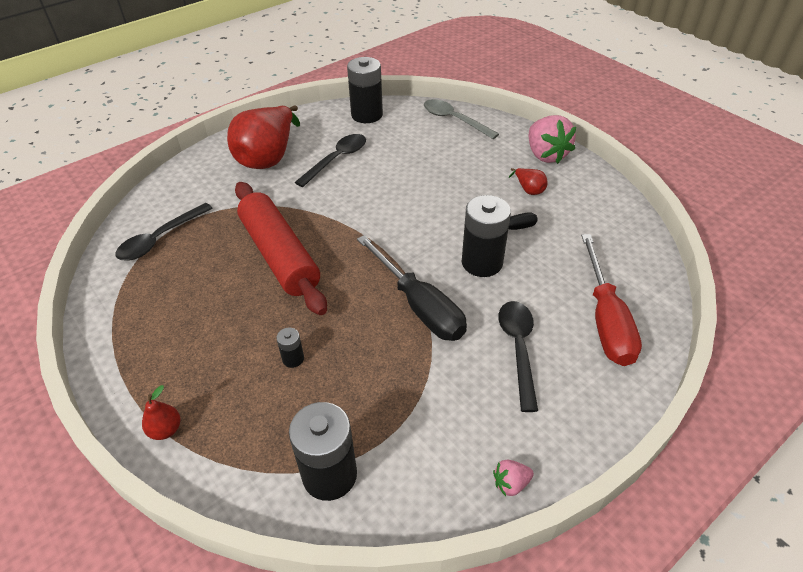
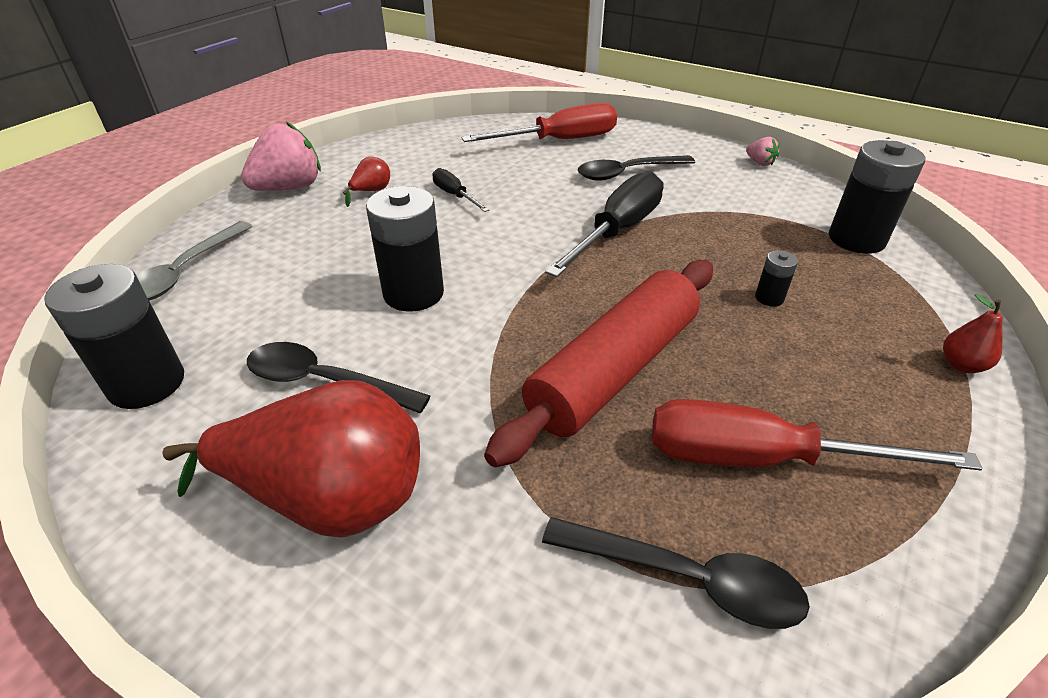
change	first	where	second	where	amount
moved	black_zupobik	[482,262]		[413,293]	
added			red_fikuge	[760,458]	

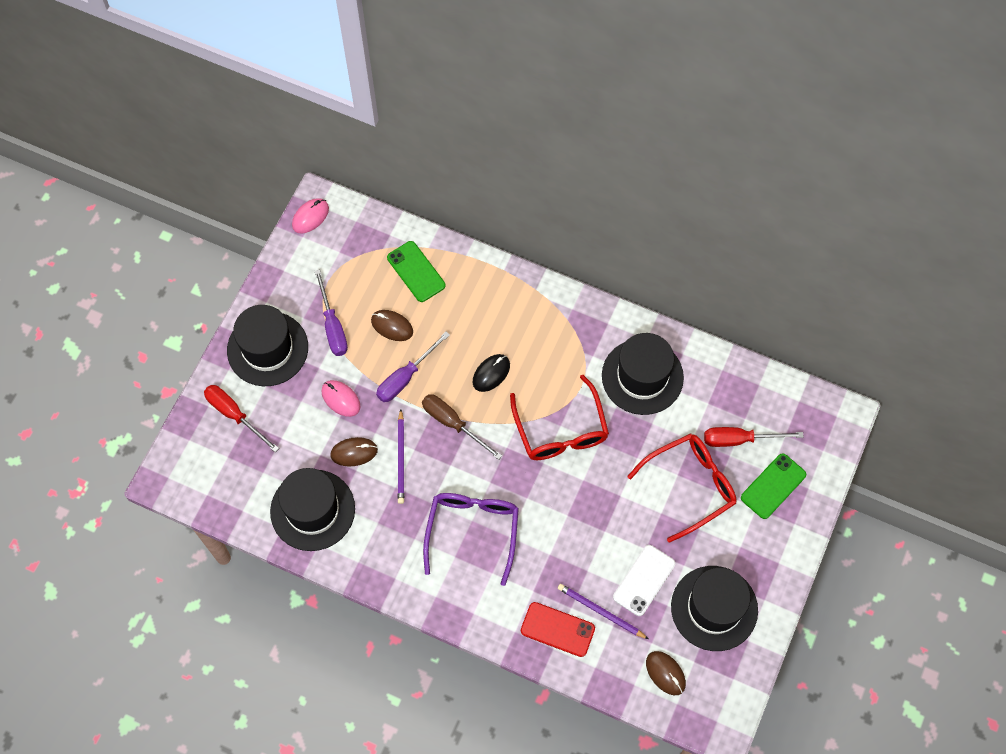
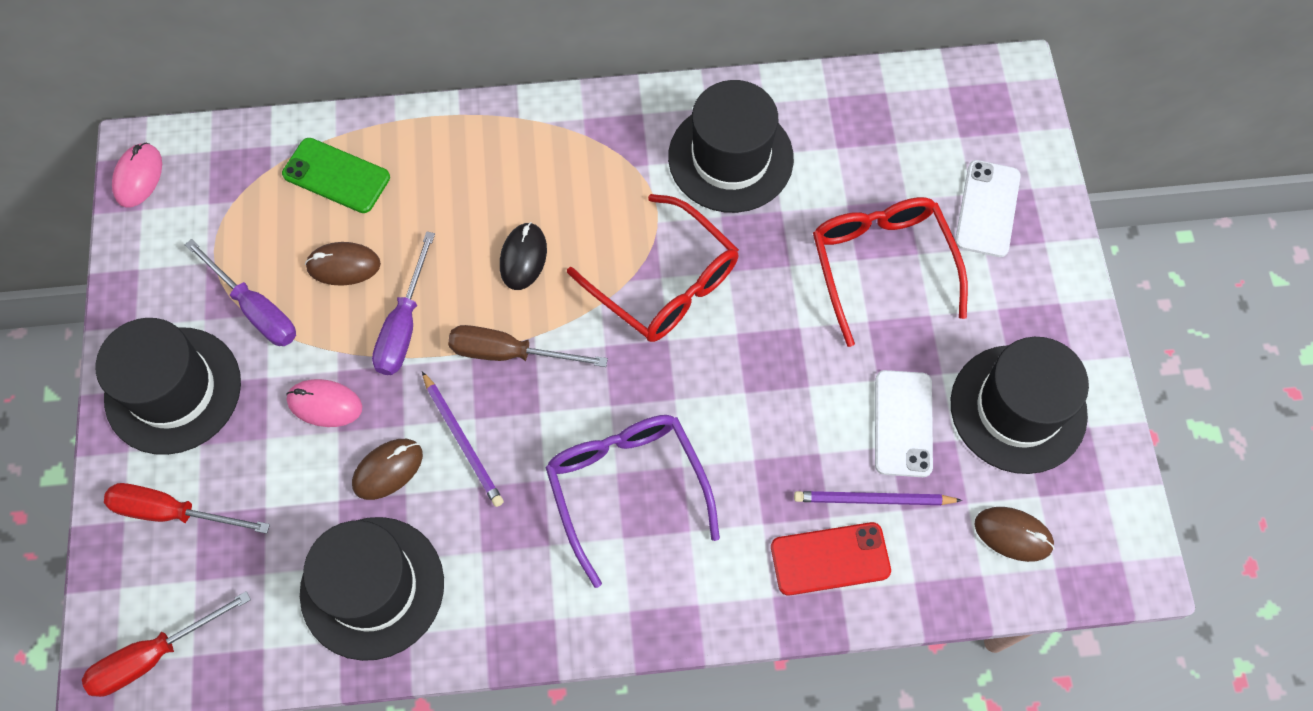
change	first	where	second	where	amount
moved	red_fikuge	[739,439]		[154,655]	
turned	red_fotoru	[689,486]		[882,266]	45 degrees counterclockwise
recoloured	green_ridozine	[773,486]	white_ridozine	[987,209]	

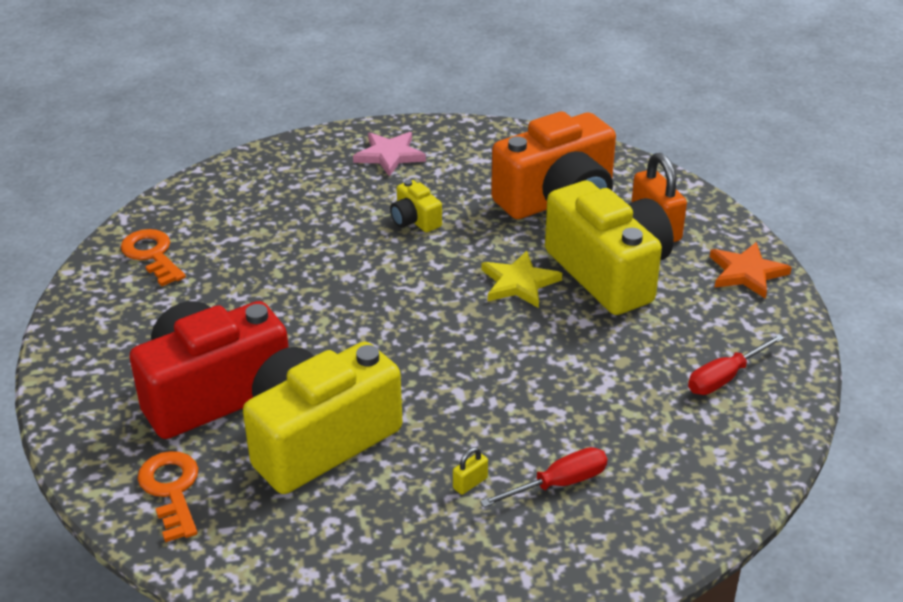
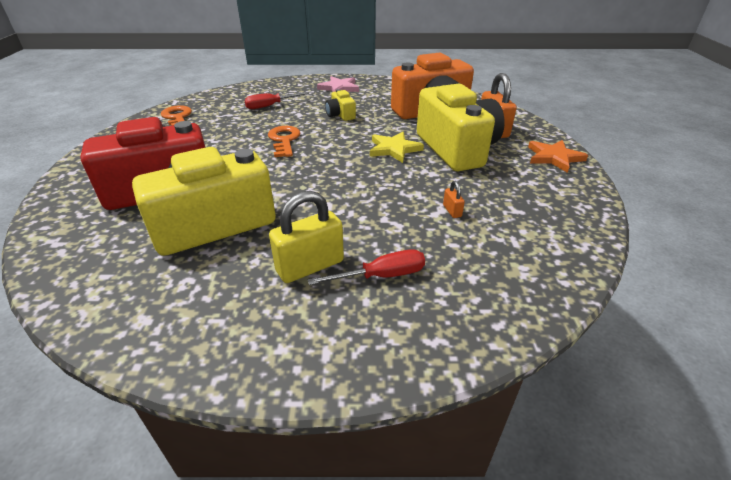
change	first	where	second	where	amount
moved	red_fikuge	[725,378]		[270,106]	
moved	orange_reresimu	[171,490]		[284,140]	
resized	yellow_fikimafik	[470,483]		[310,266]	x2.19
added			orange_fikimafik	[452,211]	

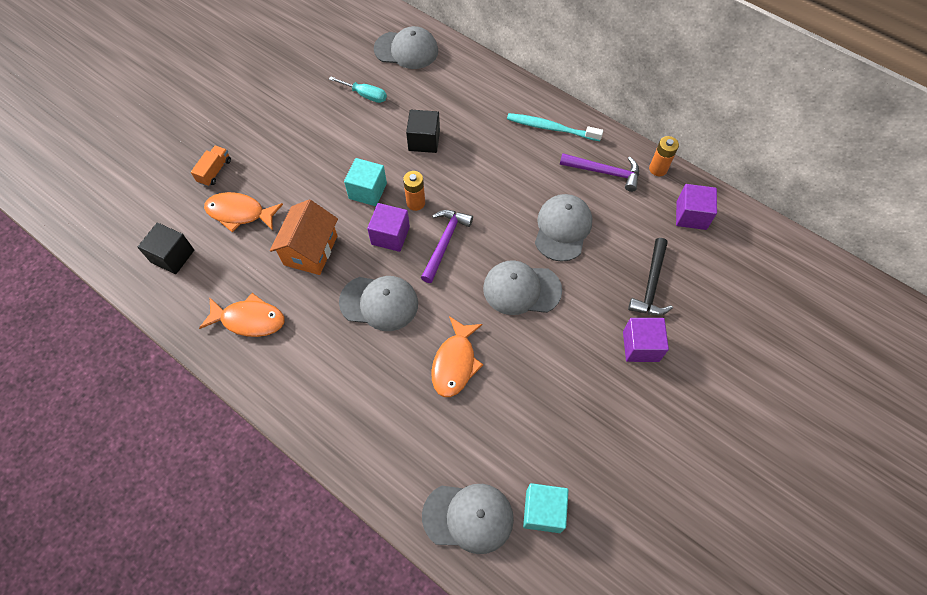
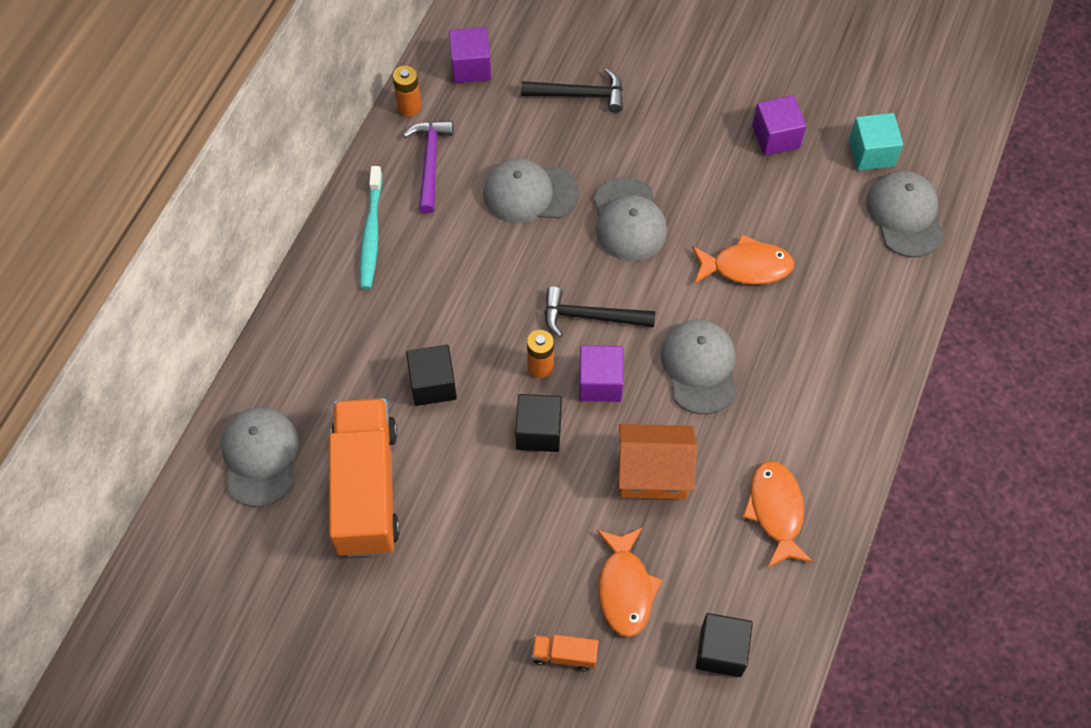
change	first	where	second	where	amount
replaced	turquoise_fikuge	[365,95]	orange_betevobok	[366,488]	
recoloured	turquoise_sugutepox	[368,191]	black_sugutepox	[538,431]	
recoloured	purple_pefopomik	[445,242]	black_pefopomik	[590,316]	
moved	purple_sugutepox	[640,346]		[775,137]	

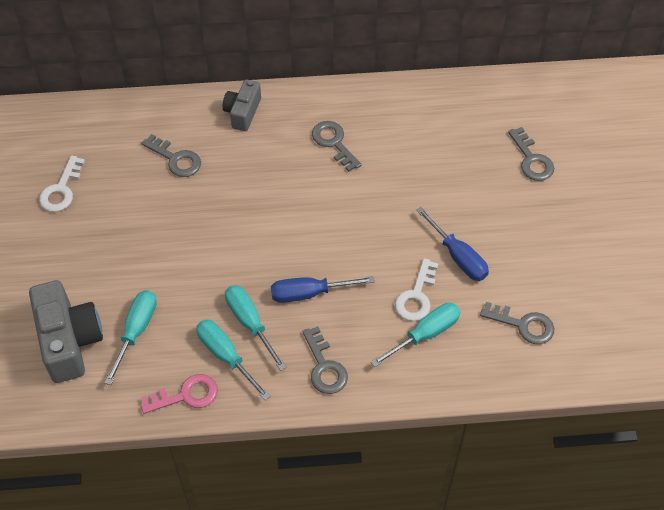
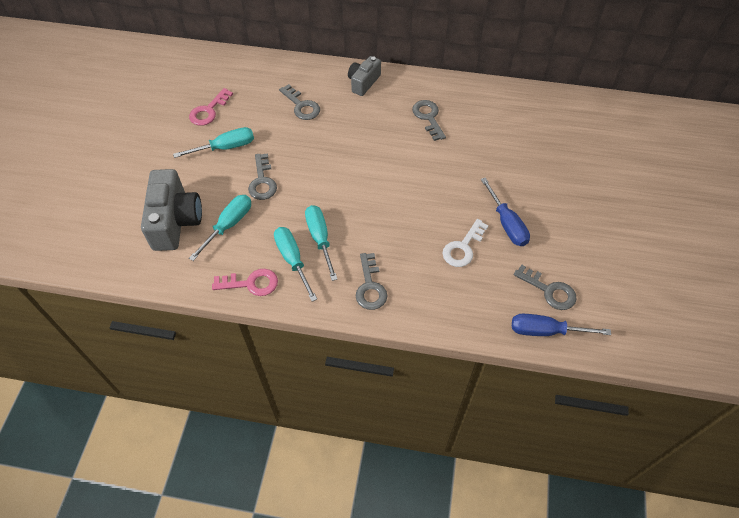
change	first	where	second	where	amount
moved	turquoise_fikuge	[425,334]		[225,147]	
recoloured	white_reresimu	[61,190]	pink_reresimu	[209,111]	
moved	grey_reresimu	[532,160]		[262,181]	
moved	blue_fikuge	[310,293]		[546,331]	

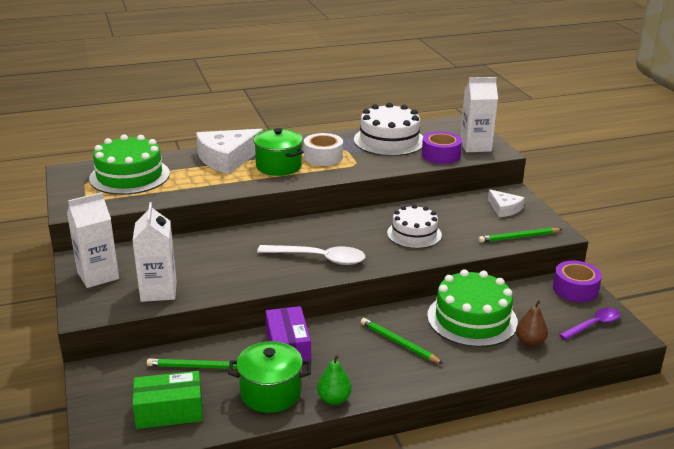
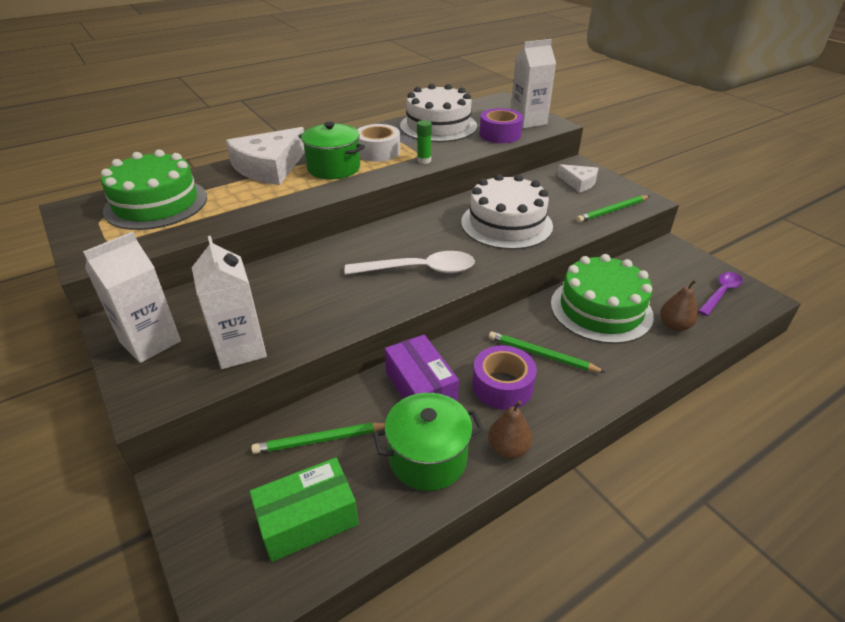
change	first	where	second	where	amount
added			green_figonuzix	[424,160]	
resized	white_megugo	[414,234]		[506,224]	x1.50
moved	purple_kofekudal	[575,289]		[502,386]	
recoloured	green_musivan	[334,399]	brown_musivan	[508,449]	

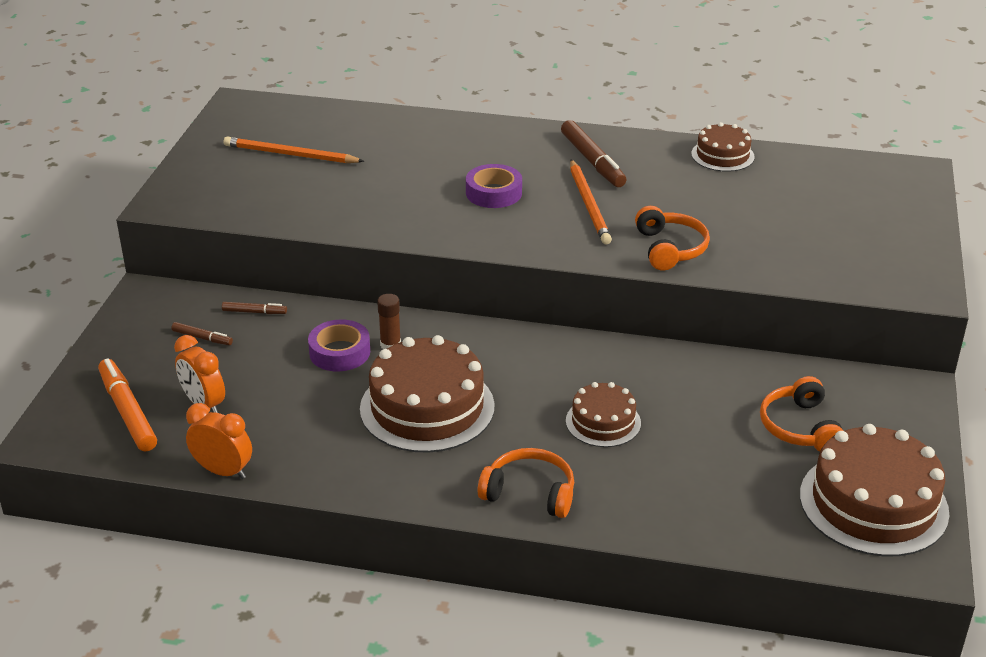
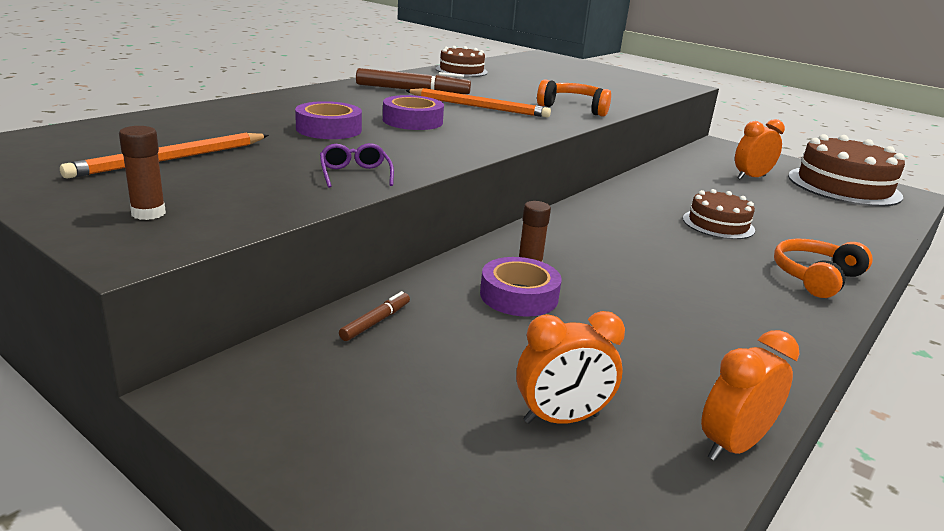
change	first	where	second	where	amount
added			brown_figonuzix	[148,213]	
added			purple_kofekudal	[329,129]	
added			purple_fotoru	[355,174]	
replaced	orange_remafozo	[799,427]	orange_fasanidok	[751,177]	
removed	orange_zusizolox	[127,412]			
removed	brown_zusizolox	[202,338]			
removed	brown_megugo	[427,407]			

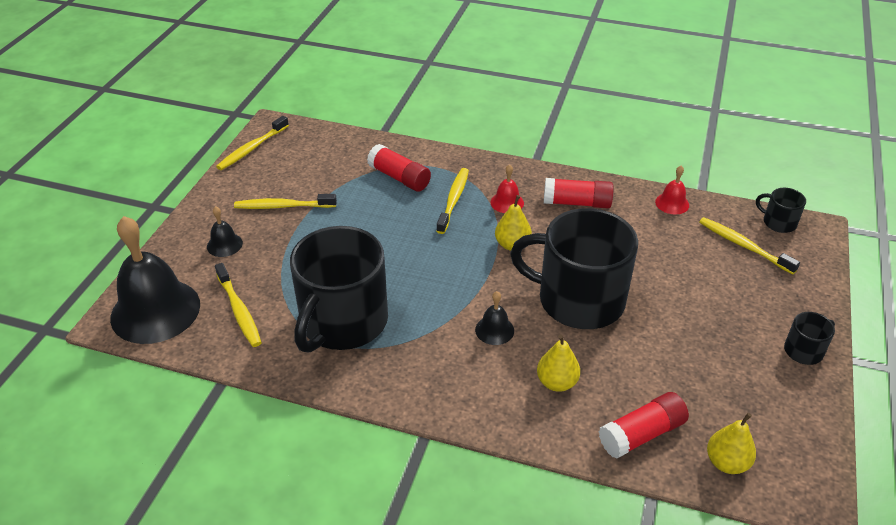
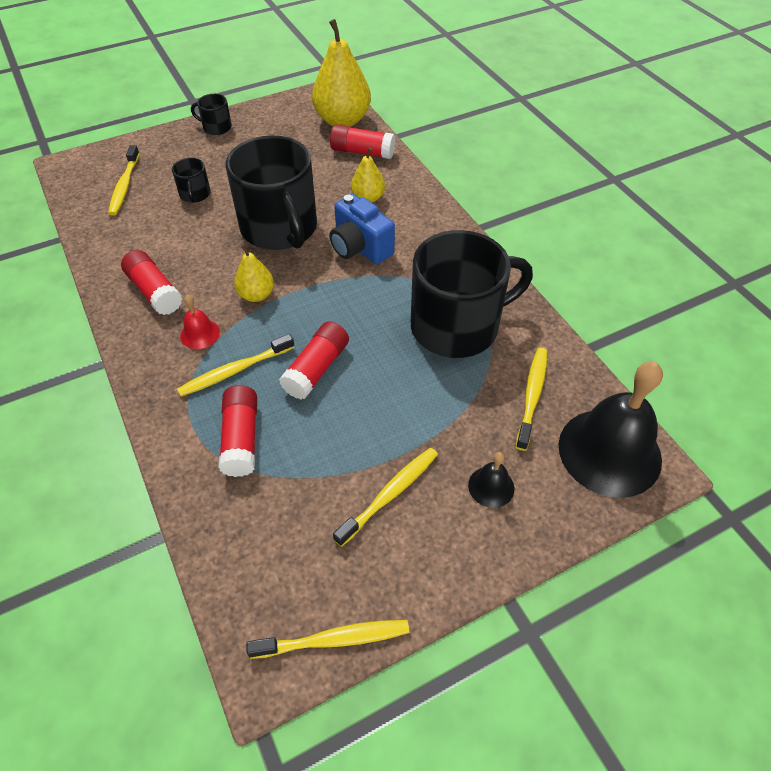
change	first	where	second	where	amount
moved	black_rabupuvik	[778,222]		[195,194]	
added			red_figonuzix	[316,369]	
resized	yellow_musivan	[726,462]		[342,120]	x1.89
replaced	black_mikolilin	[494,330]	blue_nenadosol	[360,248]	
turned	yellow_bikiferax	[283,206]		[390,494]	90 degrees counterclockwise
removed	red_mikolilin	[672,203]			

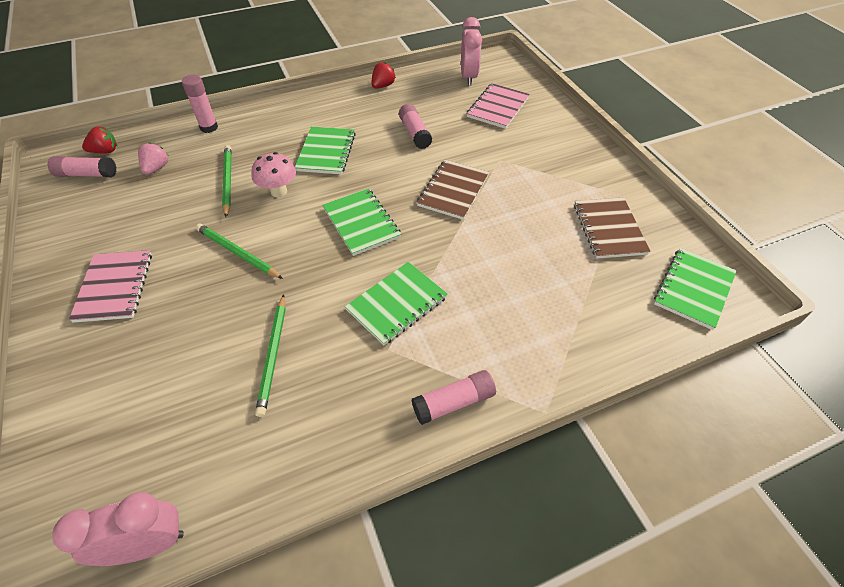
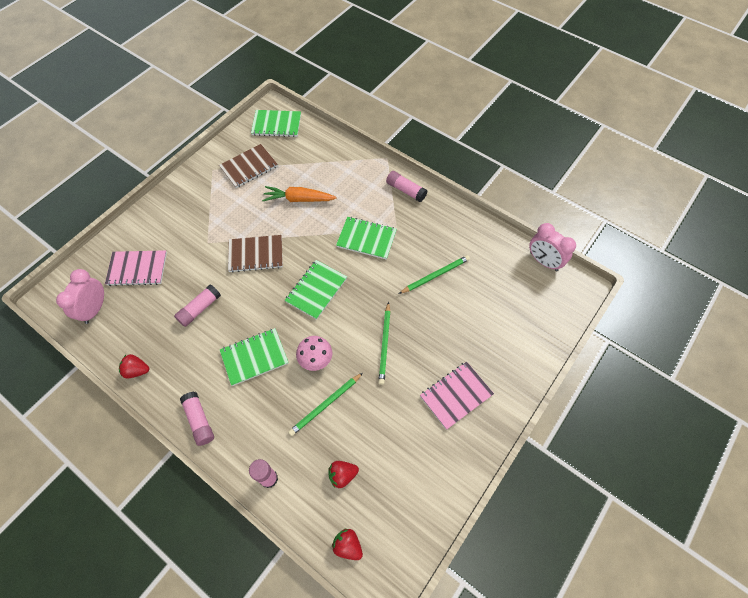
change	first	where	second	where	amount
turned	pink_fasanidok	[468,77]		[95,309]	45 degrees counterclockwise
moved	pink_figonuzix	[87,174]		[199,420]	
added			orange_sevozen	[299,199]	
recoloured	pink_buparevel	[156,168]	red_buparevel	[342,475]	

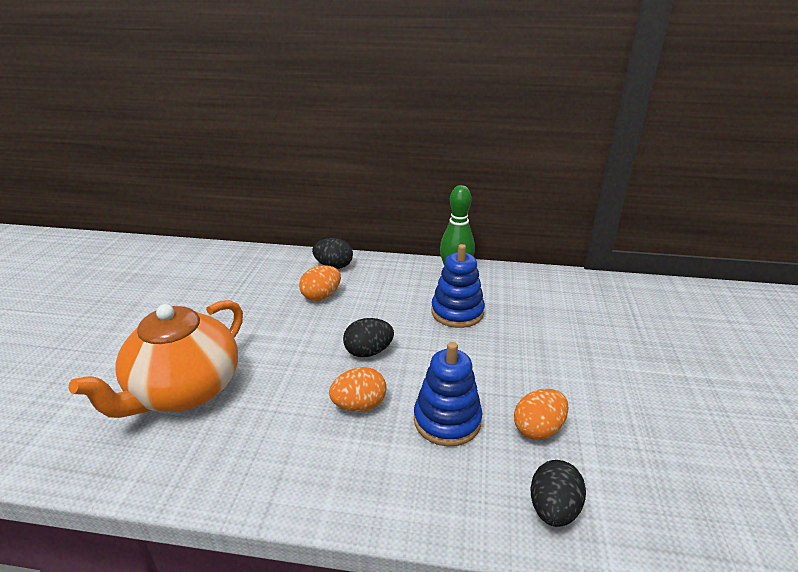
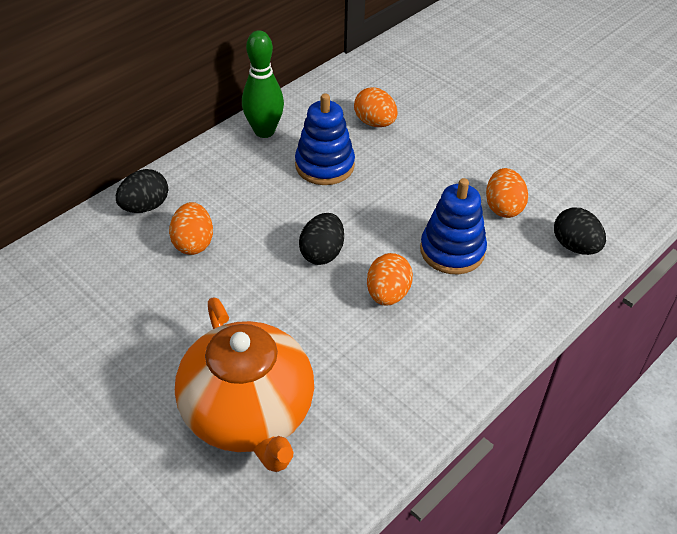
change	first	where	second	where	amount
added			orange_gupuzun	[375,123]	

